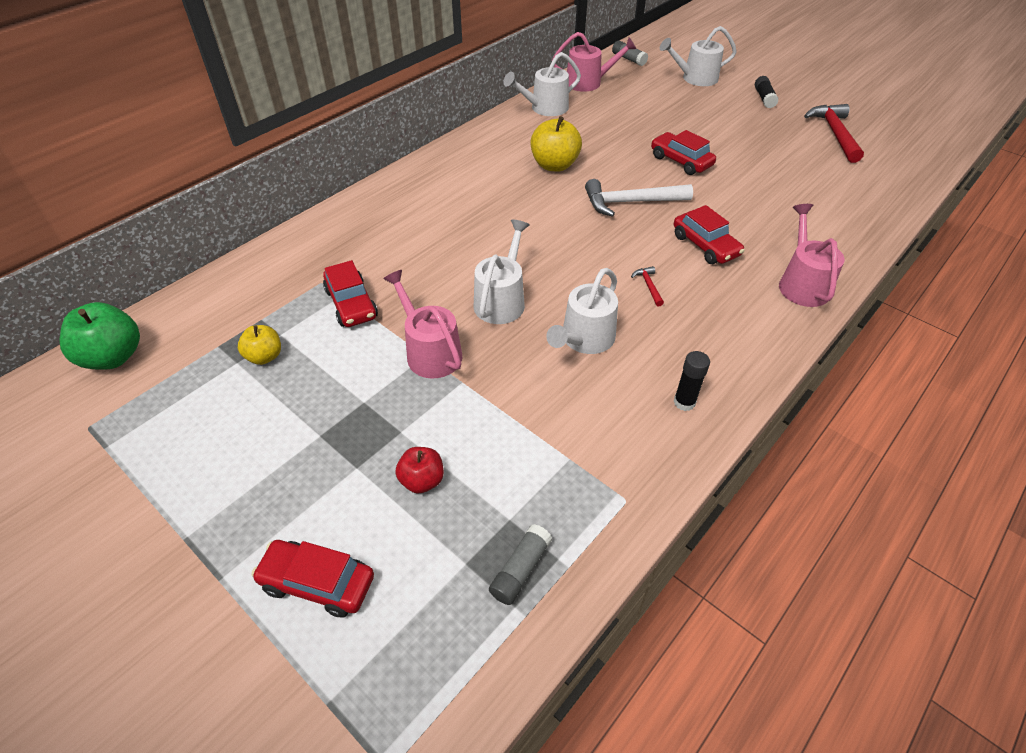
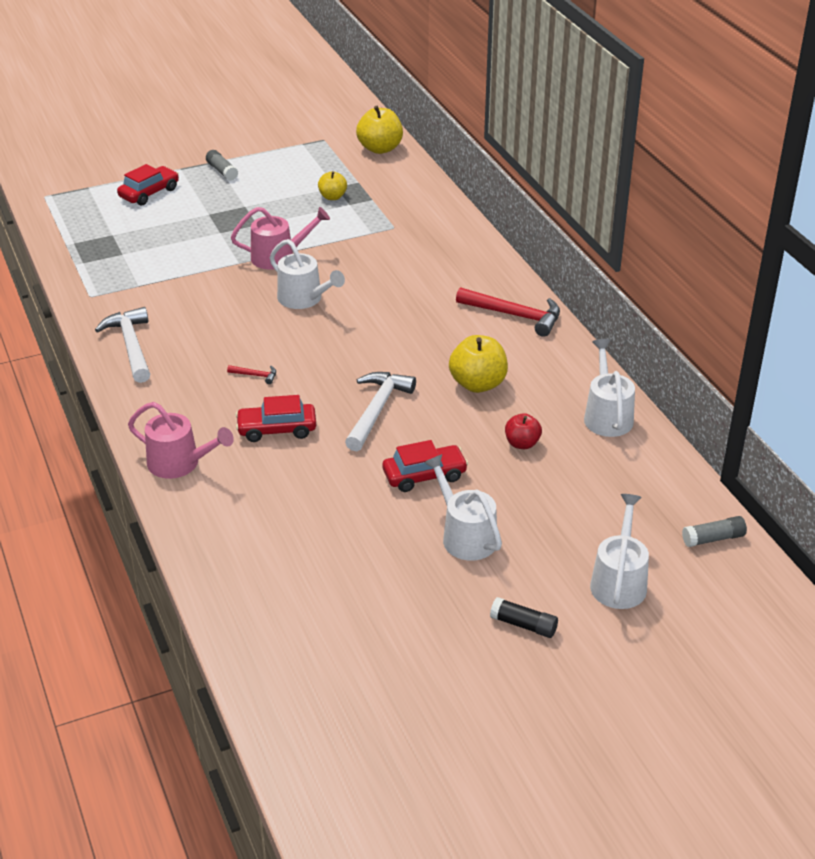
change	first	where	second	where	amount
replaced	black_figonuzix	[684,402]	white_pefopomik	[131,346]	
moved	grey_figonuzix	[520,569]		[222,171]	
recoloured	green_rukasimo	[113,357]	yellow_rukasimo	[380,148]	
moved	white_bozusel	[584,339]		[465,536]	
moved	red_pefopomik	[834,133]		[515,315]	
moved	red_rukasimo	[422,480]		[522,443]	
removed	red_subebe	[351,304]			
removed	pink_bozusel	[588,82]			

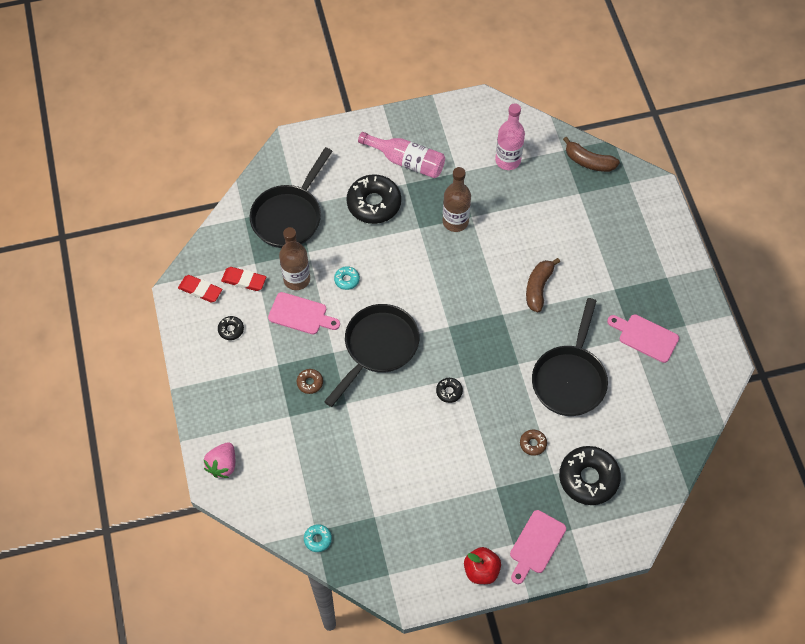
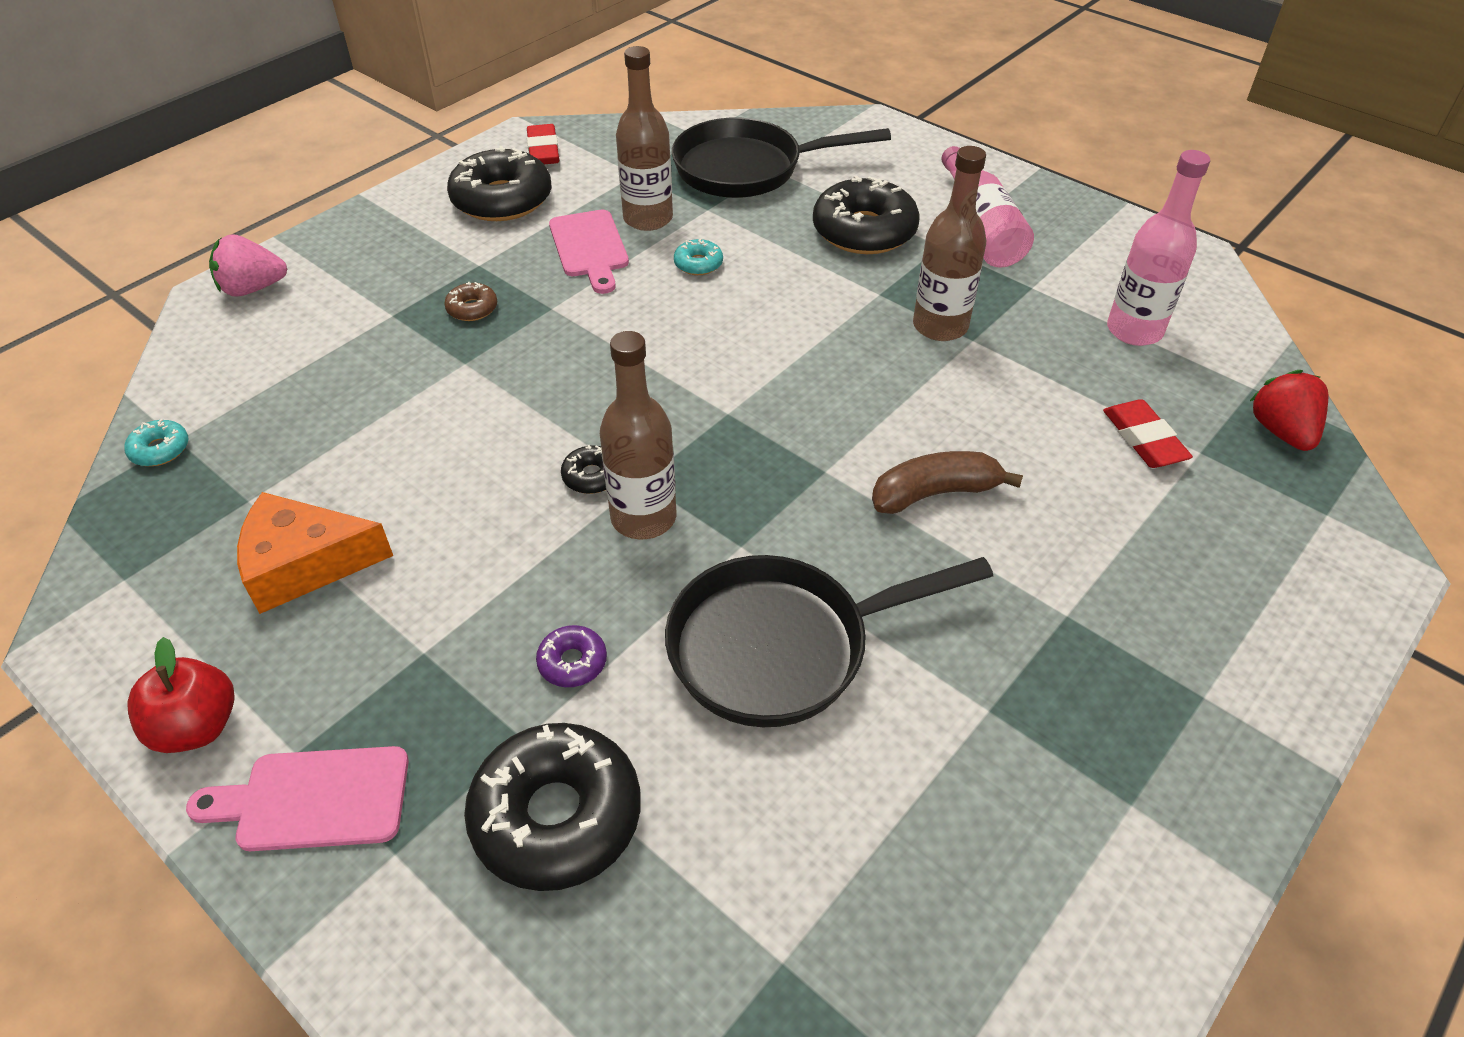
change	first	where	second	where	amount
added			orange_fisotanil	[305,564]	
resized	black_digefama	[231,330]		[502,199]	x2.21
recoloured	brown_digefama	[533,444]	purple_digefama	[572,662]	
added			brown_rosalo	[643,518]	
moved	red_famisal	[244,280]		[1144,439]	
replaced	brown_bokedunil	[588,161]	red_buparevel	[1281,432]	
removed	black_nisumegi	[378,347]			
removed	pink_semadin	[645,337]			

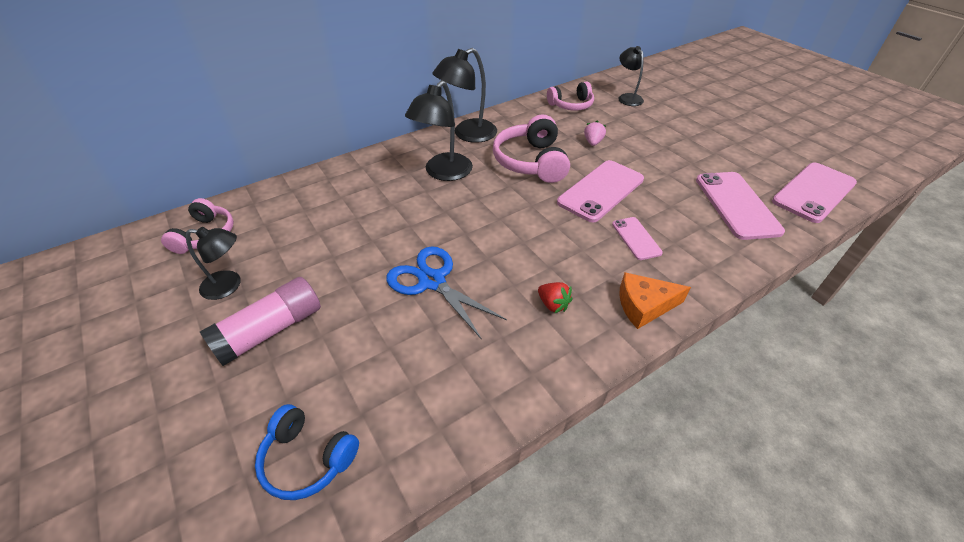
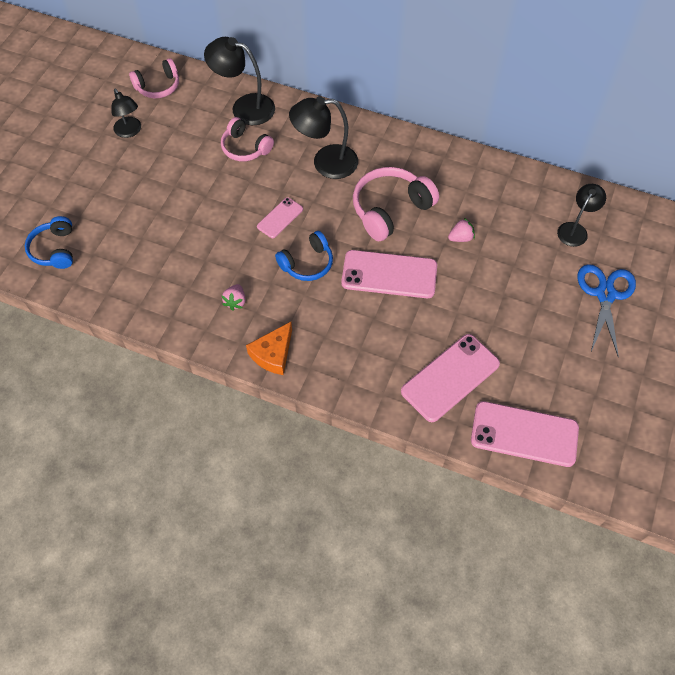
change	first	where	second	where	amount
moved	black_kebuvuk	[467,134]		[244,107]	
moved	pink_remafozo	[571,105]		[245,148]	
recoloured	red_buparevel	[553,304]	pink_buparevel	[235,302]	
turned	orange_fisotanil	[644,305]		[273,354]	105 degrees counterclockwise
moved	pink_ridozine	[636,238]		[280,218]	
added			blue_remafozo	[307,263]	
moved	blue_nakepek	[432,281]		[605,295]	
removed	pink_figonuzix	[271,330]			

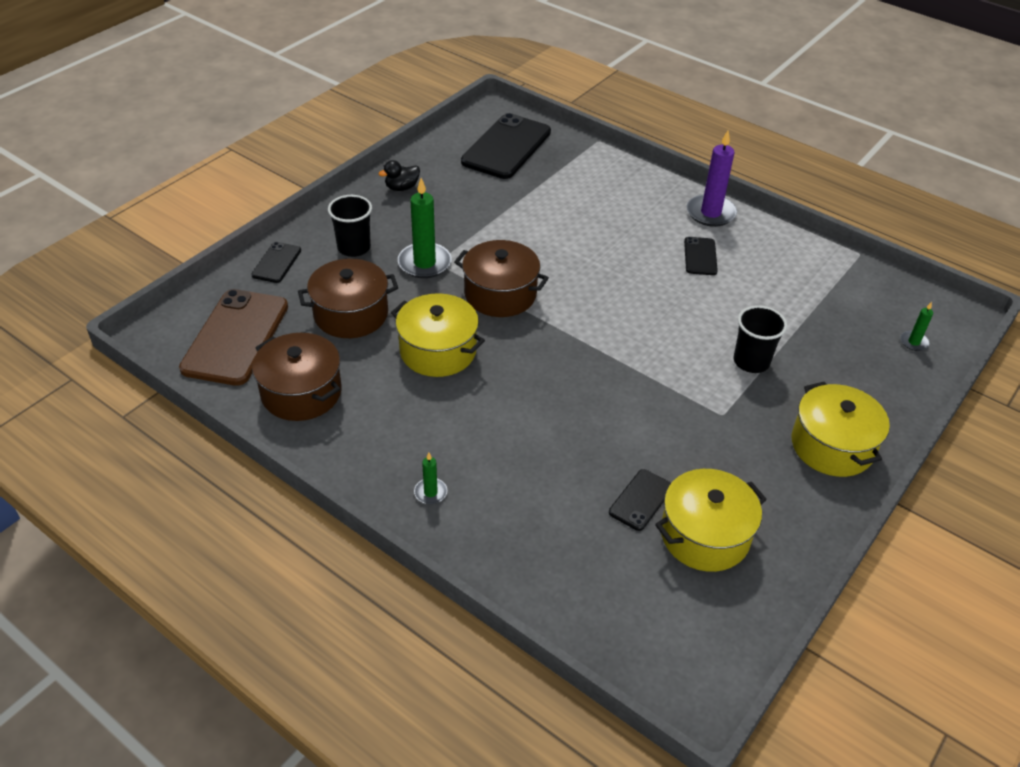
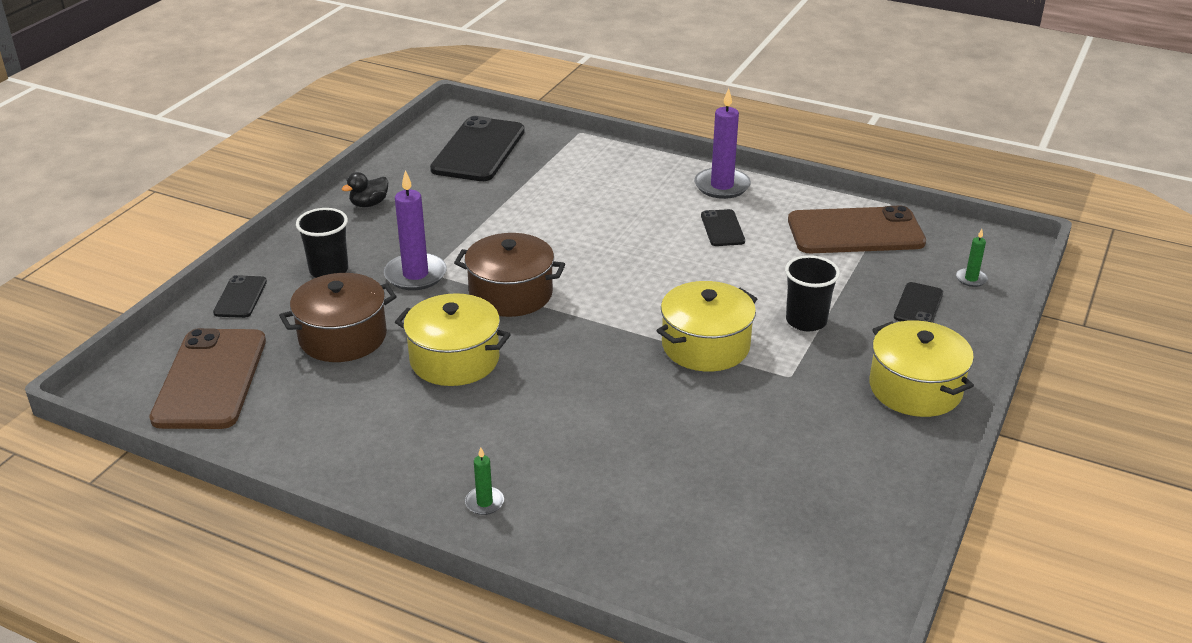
change	first	where	second	where	amount
recoloured	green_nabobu	[424,263]	purple_nabobu	[415,275]	
moved	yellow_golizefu	[704,535]		[705,346]	
added			brown_ridozine	[855,232]	
moved	black_ridozine	[641,500]		[918,305]	
removed	brown_golizefu	[301,392]			

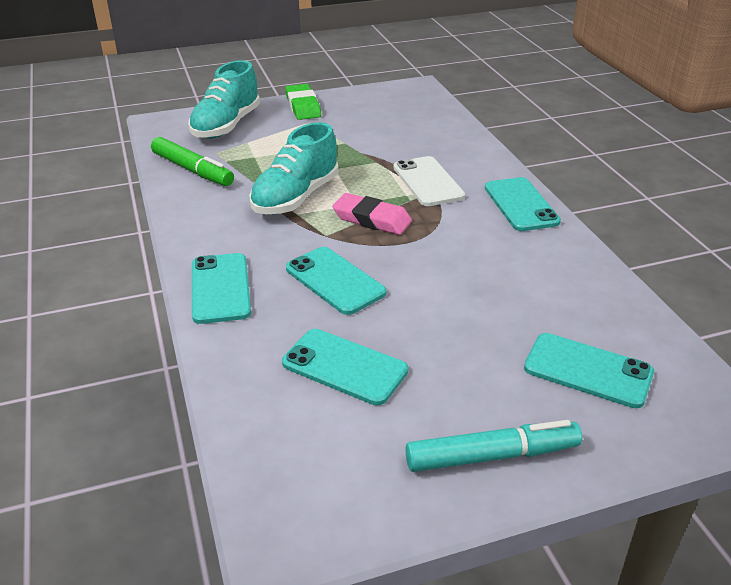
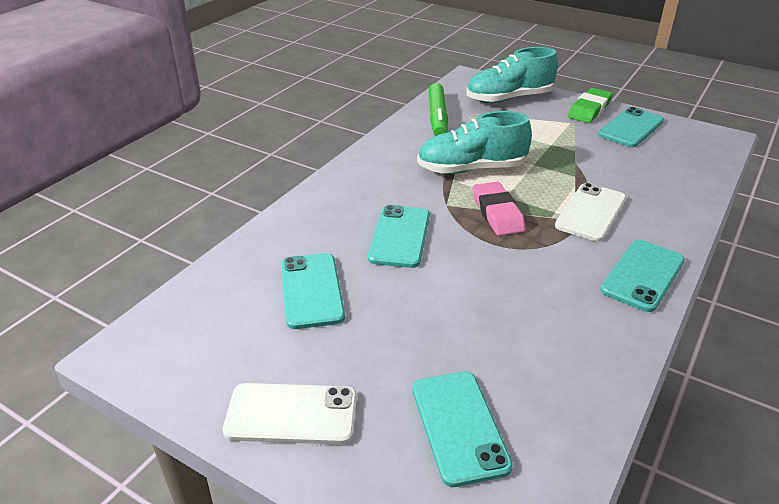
change	first	where	second	where	amount
replaced	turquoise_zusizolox	[491,456]	white_ridozine	[291,414]	
moved	turquoise_ridozine	[220,288]		[631,128]	

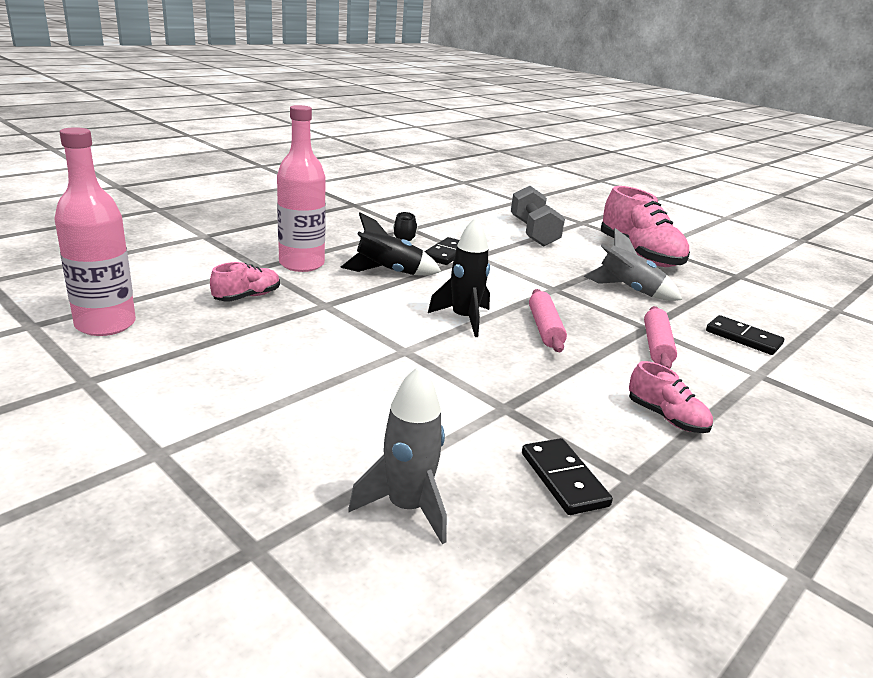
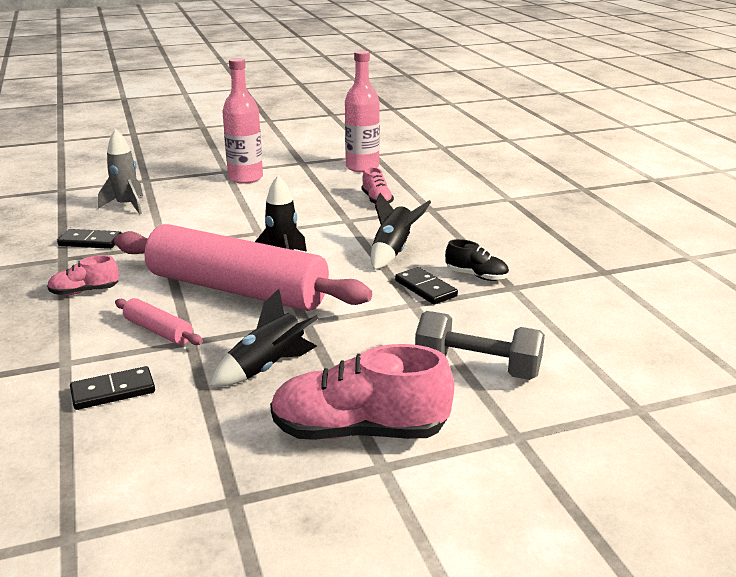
change	first	where	second	where	amount
resized	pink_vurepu	[544,328]		[237,289]	x2.48
recoloured	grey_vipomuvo	[628,290]	black_vipomuvo	[268,368]	
moved	pink_rosalo	[301,264]		[245,178]	

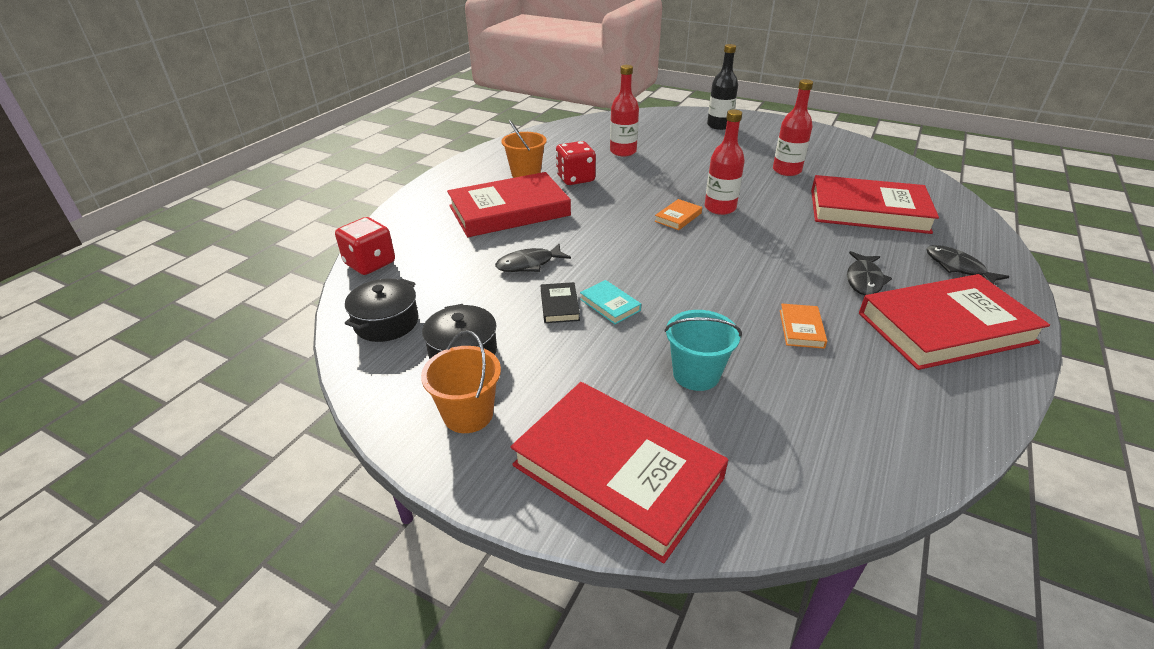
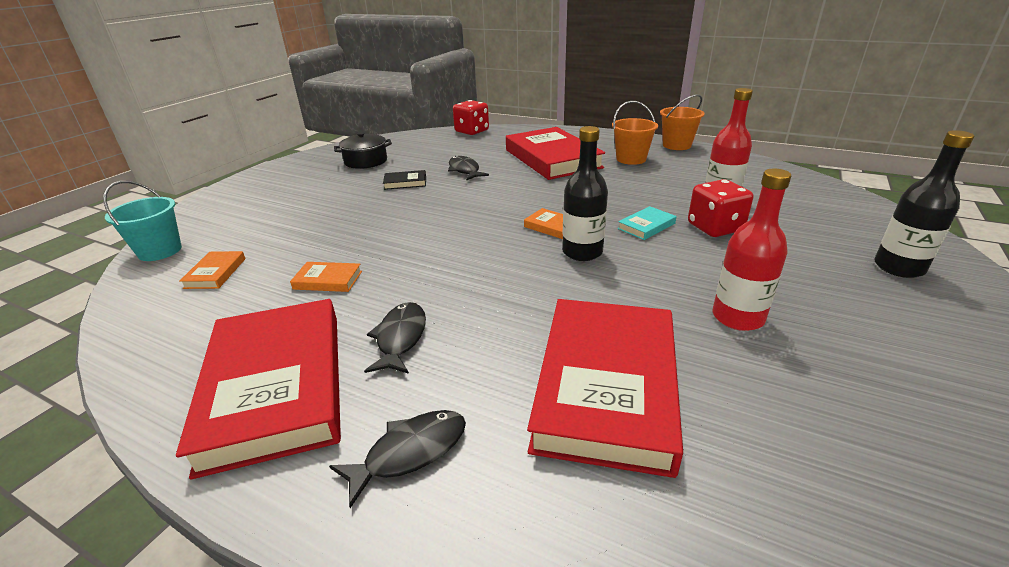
change	first	where	second	where	amount
moved	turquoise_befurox	[696,374]		[160,251]	
added			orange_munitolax	[215,273]	
turned	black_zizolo	[864,280]		[400,338]	75 degrees clockwise
recoloured	red_rosalo	[720,208]	black_rosalo	[582,252]	
moved	turquoise_munitolax	[610,305]		[646,226]	
moved	orange_befurox	[468,414]		[676,145]	
moved	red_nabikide	[575,178]		[715,228]	
removed	black_golizefu	[386,322]			
removed	red_munitolax	[617,471]			

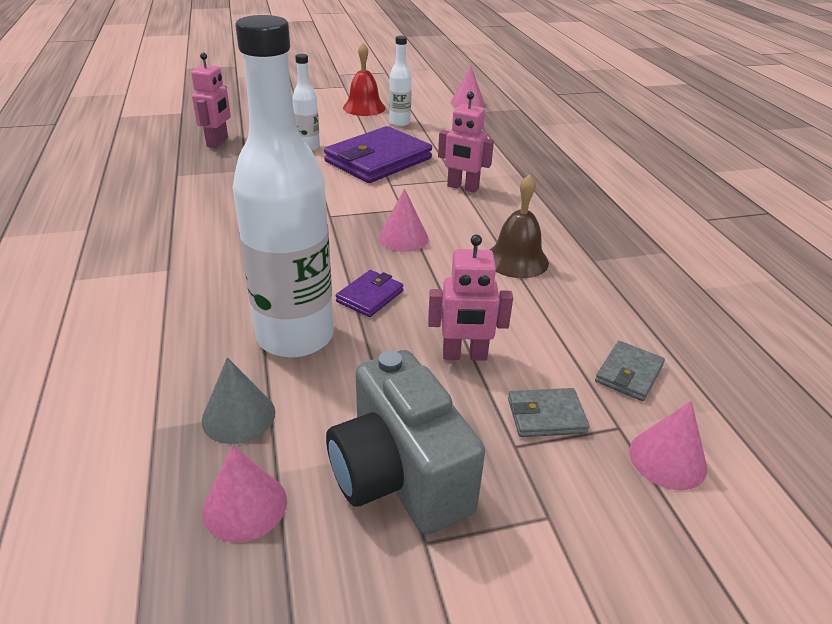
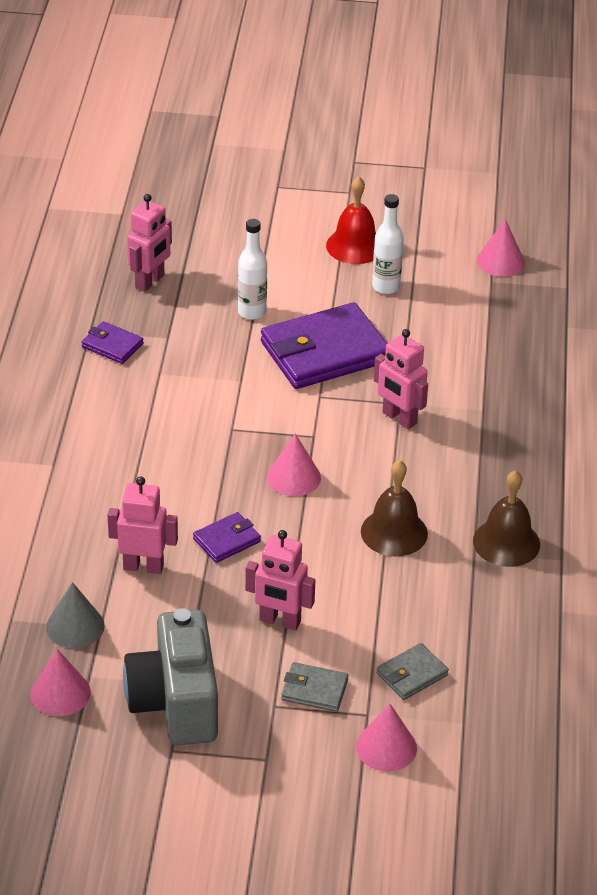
change	first	where	second	where	amount
added			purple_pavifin	[112,345]	
replaced	white_rosalo	[295,337]	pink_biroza	[143,566]	
added			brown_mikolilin	[506,542]	

